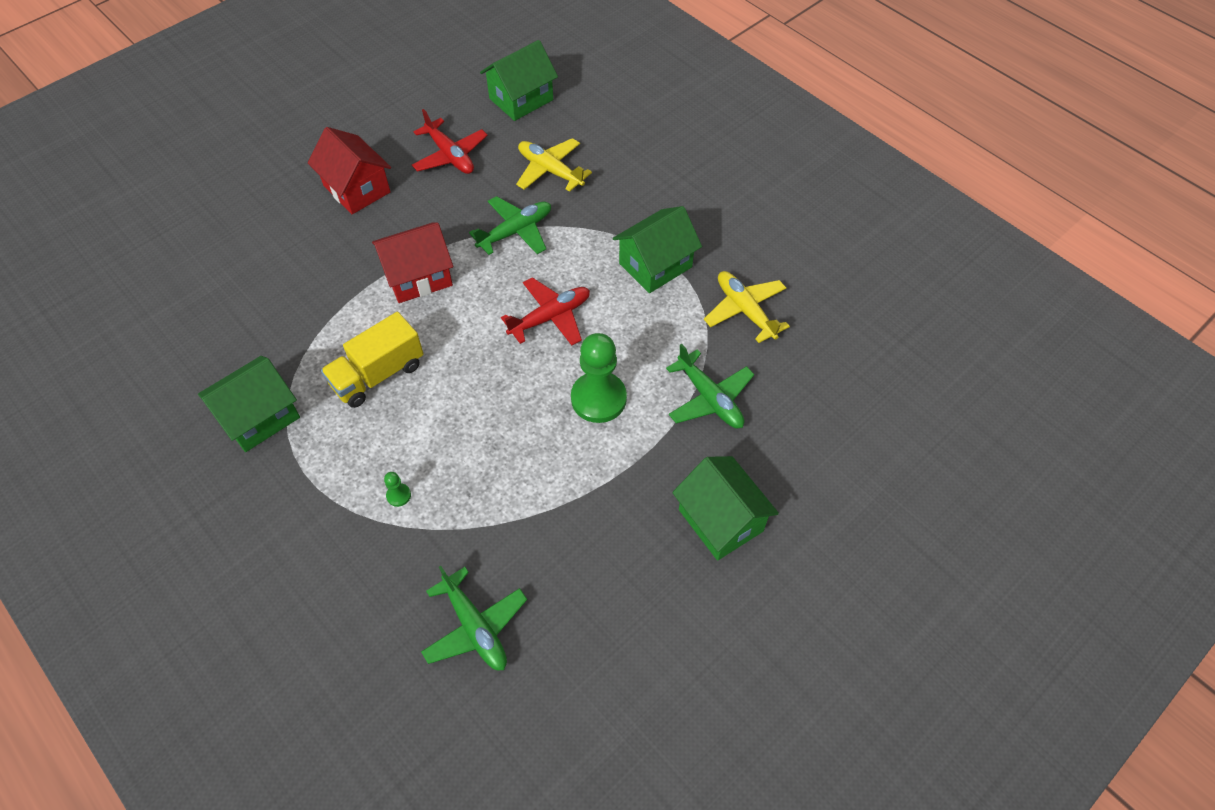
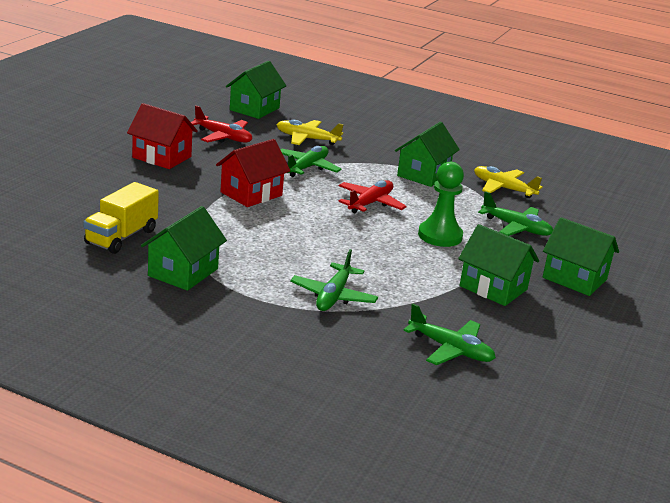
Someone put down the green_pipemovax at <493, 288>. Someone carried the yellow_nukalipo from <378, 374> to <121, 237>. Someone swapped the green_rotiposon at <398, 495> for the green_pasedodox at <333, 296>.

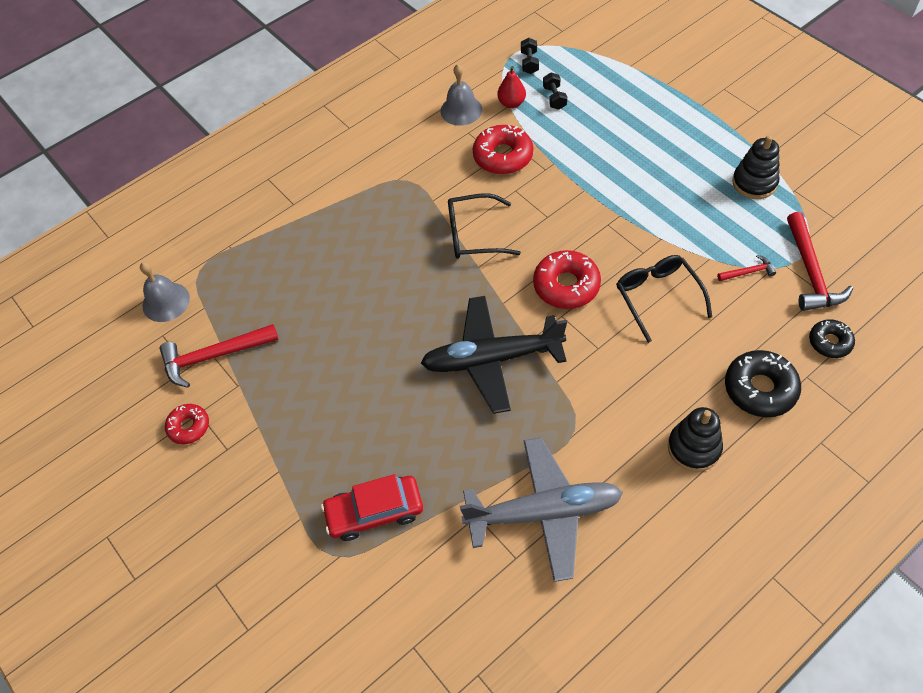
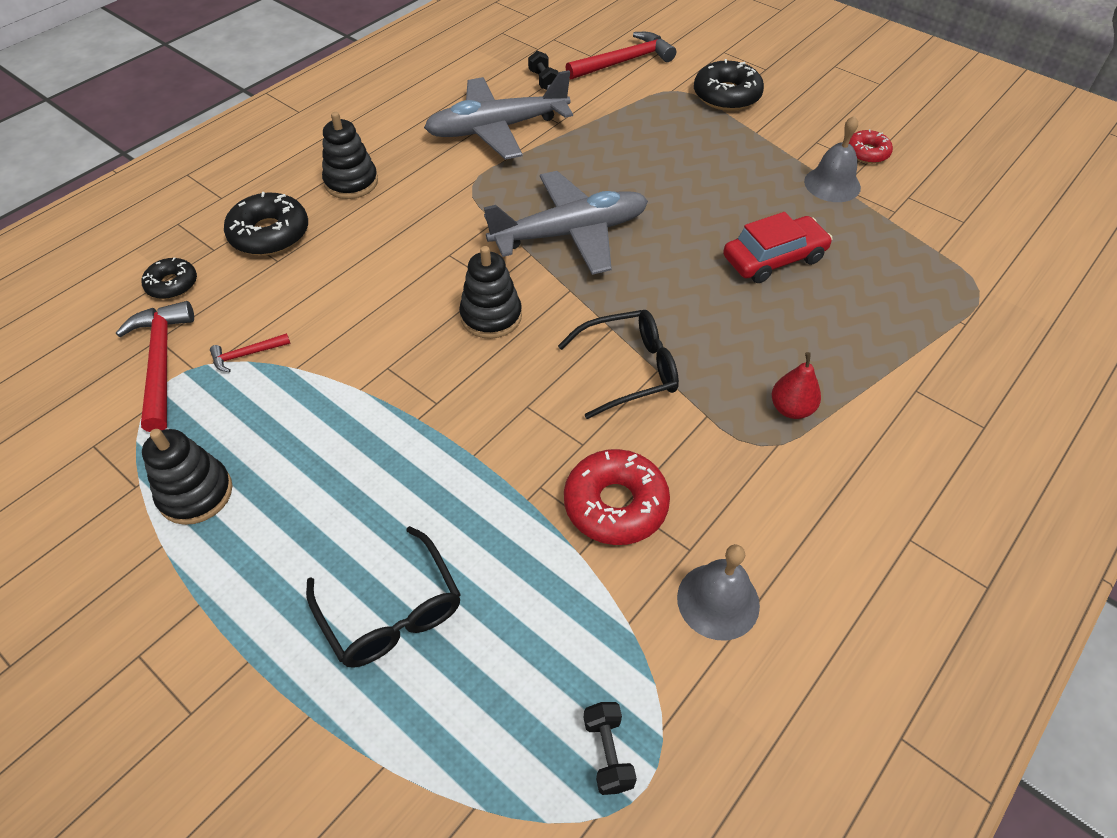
Someone put down the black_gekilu at <726, 96>. Someone carried the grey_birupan from <166, 302> to <832, 184>. Someone carried the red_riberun from <213, 356> to <624, 62>. Someone carried the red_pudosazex from <374, 512> to <774, 259>. Someone carried the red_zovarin from <511, 103> to <791, 409>. Someone carried the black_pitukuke from <554, 98> to <543, 81>. Someone carried the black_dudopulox from <658, 297> to <391, 611>. Someone swapped the red_gekilu at <566, 285> for the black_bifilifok at <491, 316>. Someone repainted the black_pasedodox at <491, 359>, which became the grey_pasedodox at <570, 233>.

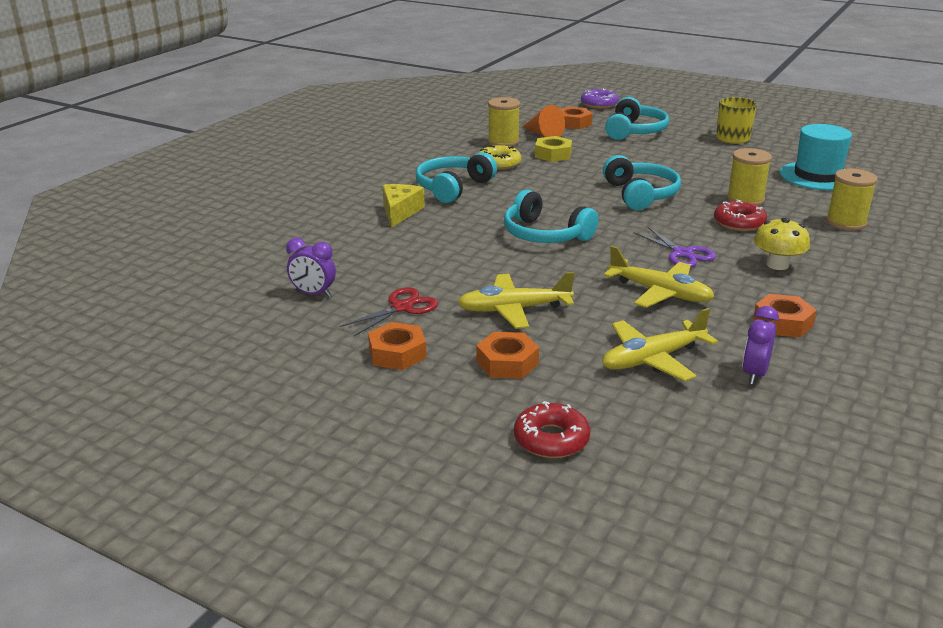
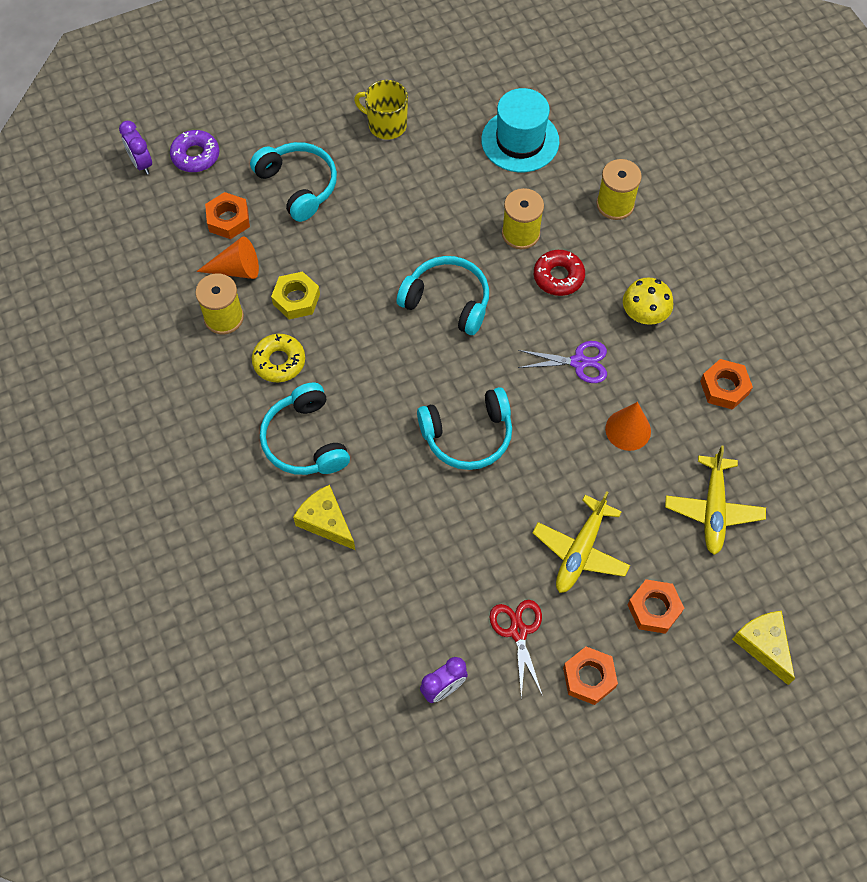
Someone carried the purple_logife from <754, 374> to <141, 163>. Someone swapped the red_gekilu at <551, 439> for the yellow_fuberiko at <763, 645>. Someone swapped the yellow_pasedodox at <660, 293> for the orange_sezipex at <628, 430>.

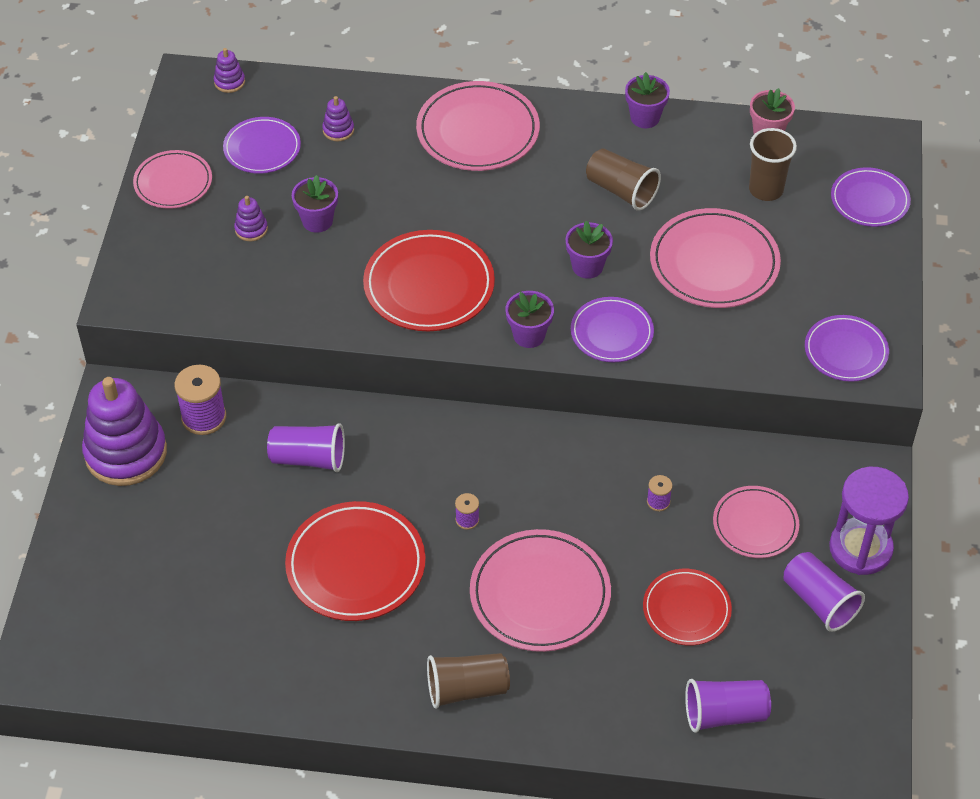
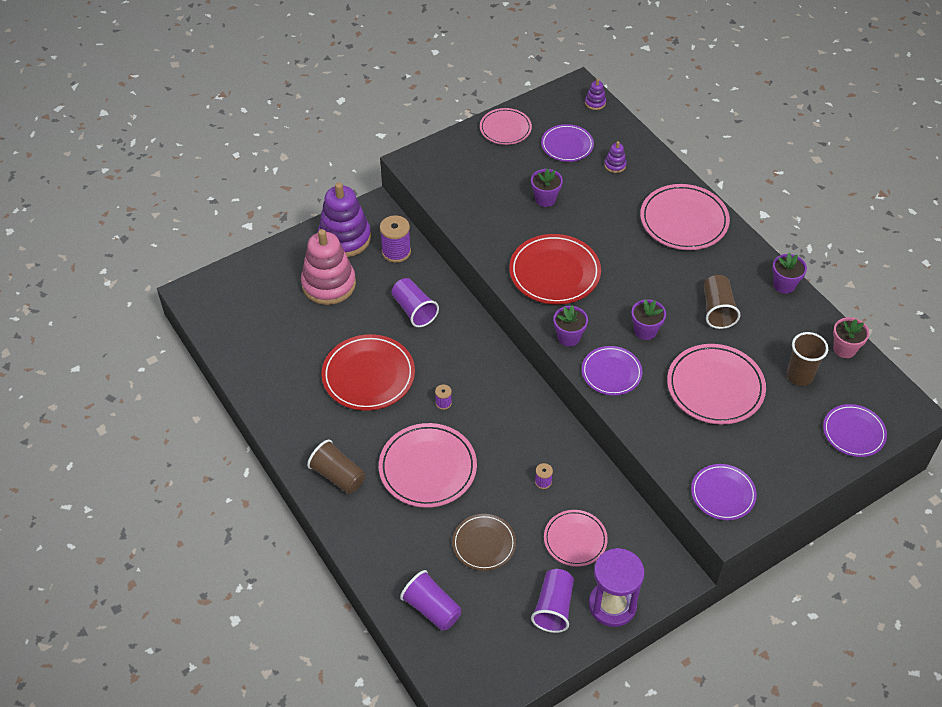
Someone took away the purple_bifilifok at <251, 229>. Someone put down the pink_bifilifok at <329, 284>. Someone repainted the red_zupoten at <686, 609>, which became the brown_zupoten at <484, 544>.

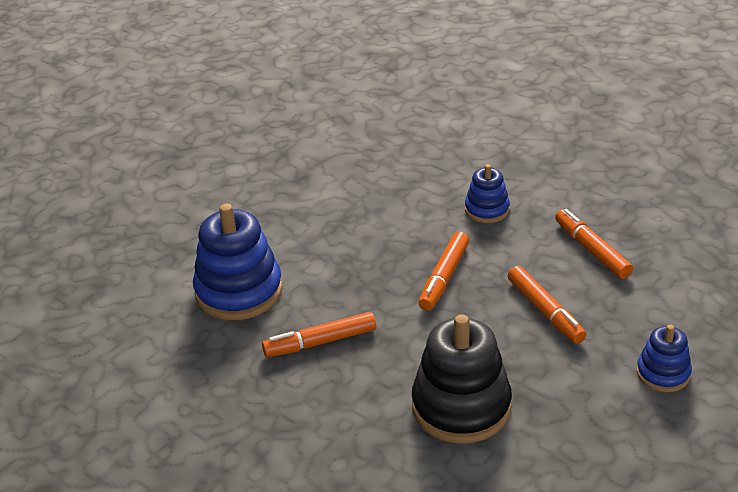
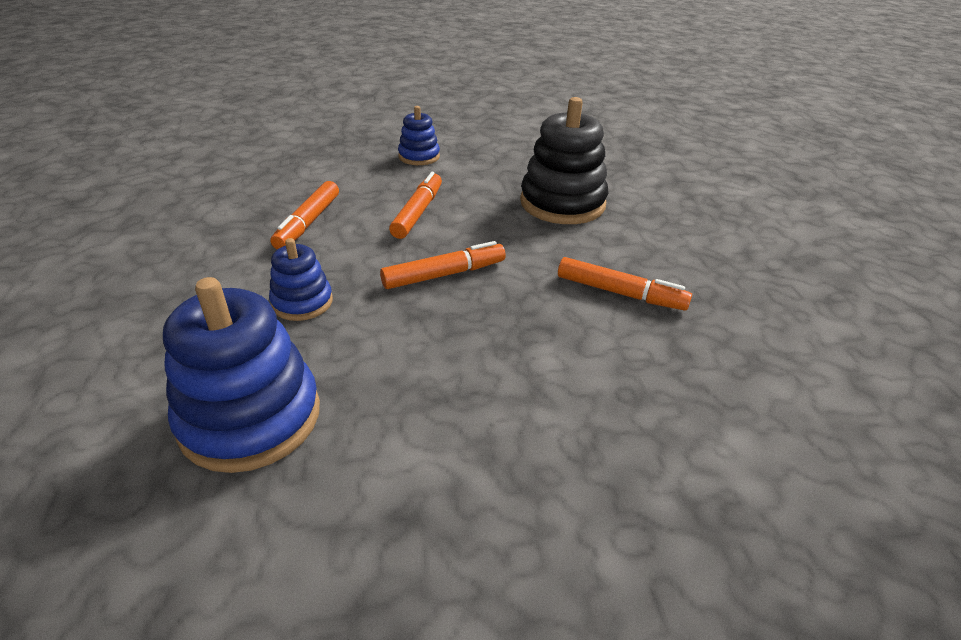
Someone carried the blue_bifilifok from <239, 291> to <250, 417>.

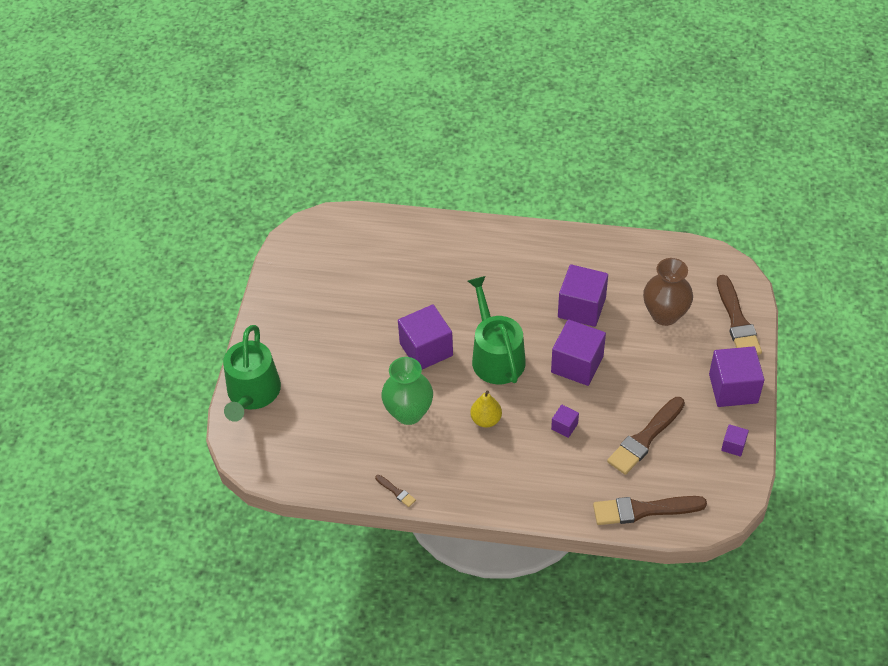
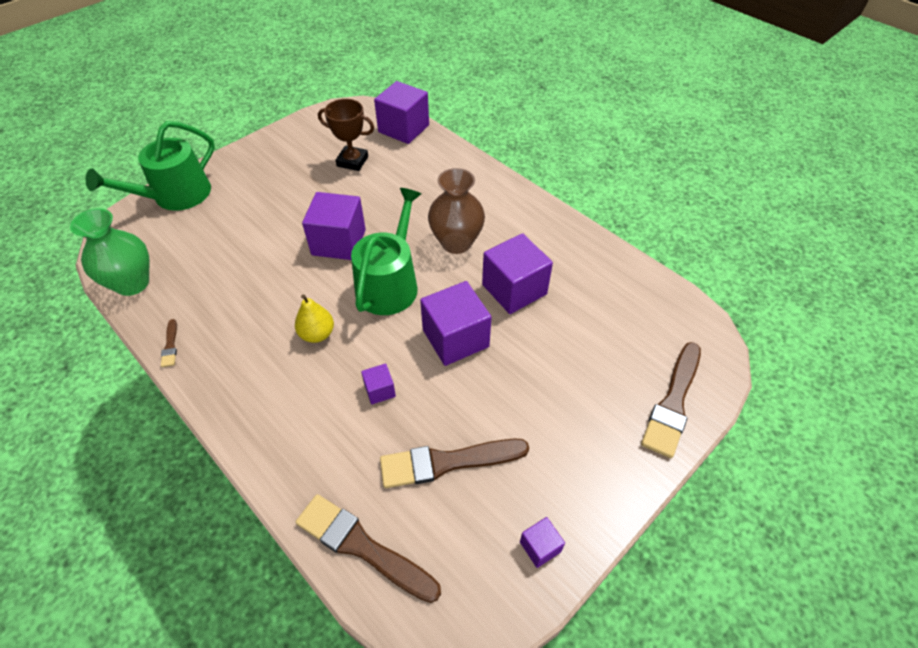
Someone put down the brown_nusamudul at <352, 161>. Someone carried the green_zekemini from <409, 413> to <132, 283>. Someone carried the brown_zekemini from <665, 315> to <456, 243>. Someone carried the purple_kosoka from <733, 388> to <403, 129>.

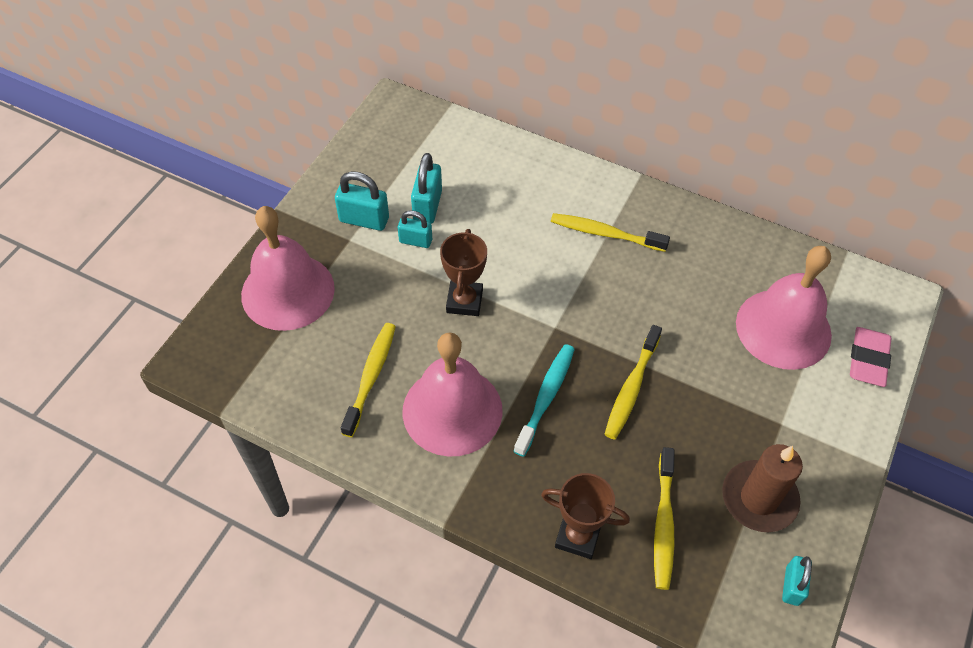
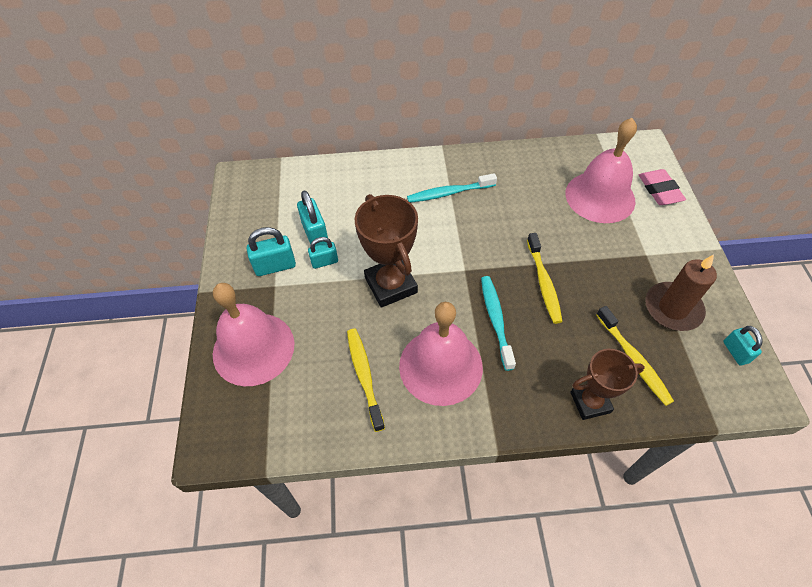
Someone repainted the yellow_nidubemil at <605, 233>, which became the turquoise_nidubemil at <449, 193>. Someone scaled the brown_nusamudul at <464, 301> by 1.50.

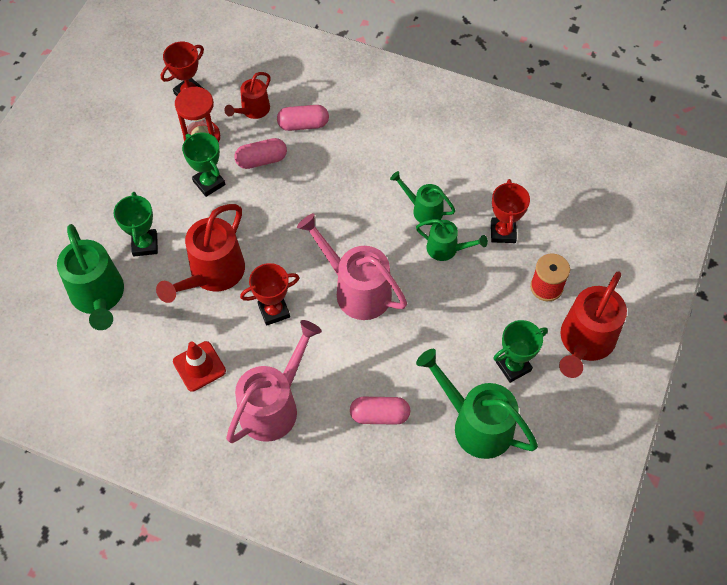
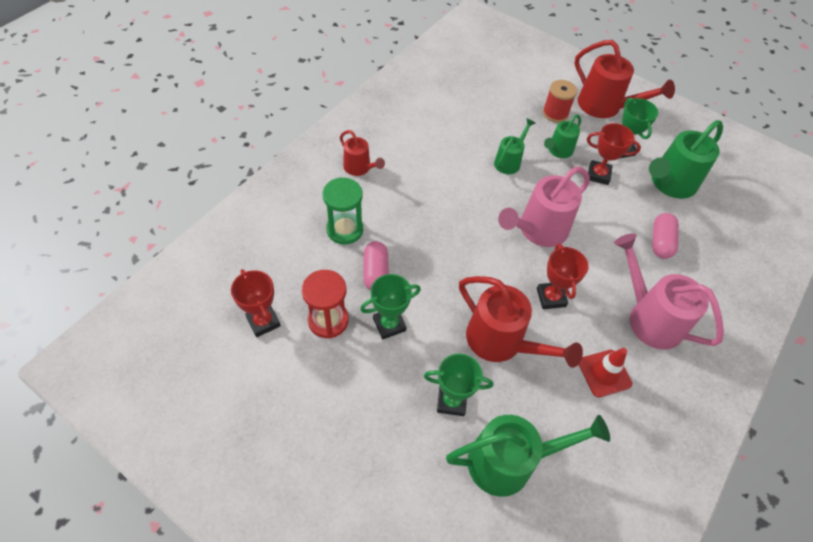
Someone carried the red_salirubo from <252, 111> to <360, 168>. Someone carried the green_salirubo from <423, 210> to <558, 151>. Someone carried the red_nusamudul from <503, 232> to <598, 175>. Someone swapped the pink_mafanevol at <303, 124> for the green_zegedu at <345, 229>.

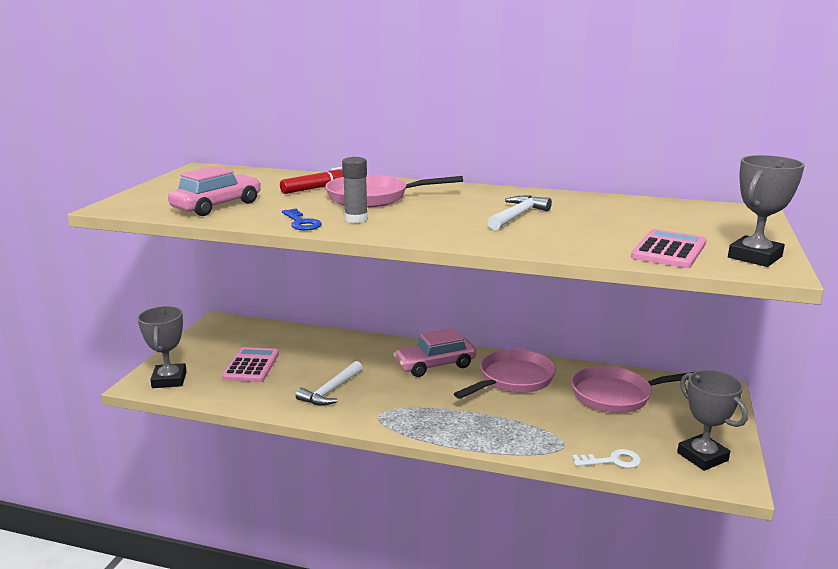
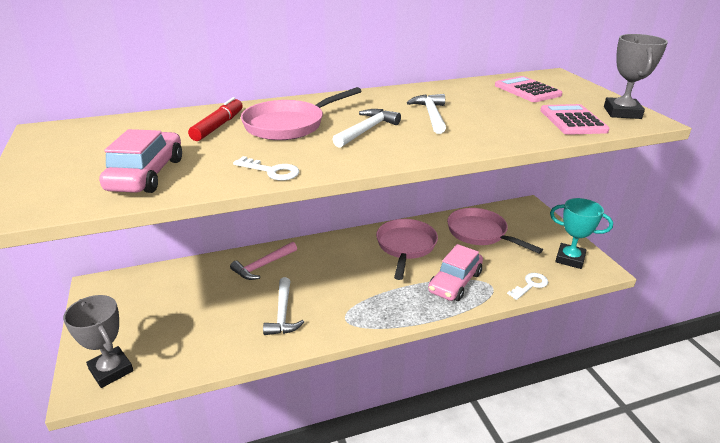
Someone took away the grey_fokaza at <356, 219>. Someone put down the pink_riberun at <263, 266>. Someone put down the white_riberun at <367, 130>. Someone carried the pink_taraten from <251, 366> to <527, 90>. Someone carried the pink_pudosazex from <435, 365> to <455, 282>. Someone repainted the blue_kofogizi at <302, 223>, which became the white_kofogizi at <272, 171>. Someone repainted the grey_nusamudul at <702, 456>, which became the turquoise_nusamudul at <570, 259>. Someone rotated the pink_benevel at <616, 395> by 90 degrees clockwise.

